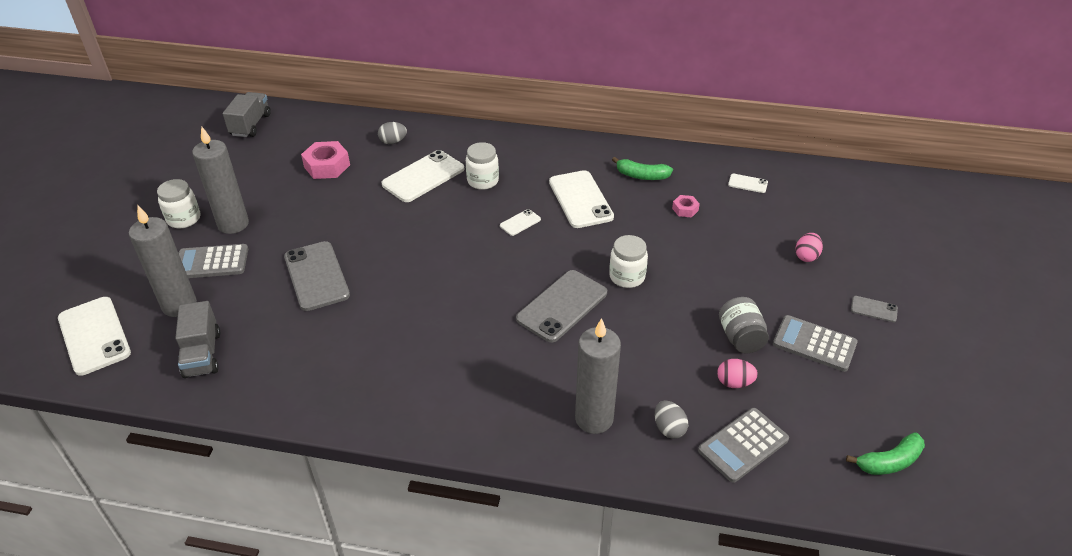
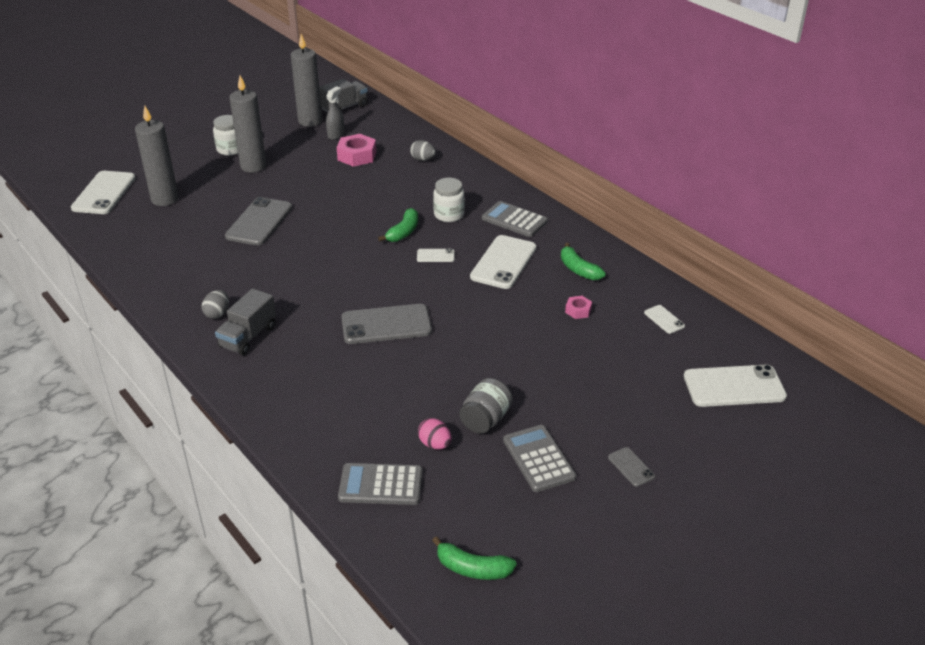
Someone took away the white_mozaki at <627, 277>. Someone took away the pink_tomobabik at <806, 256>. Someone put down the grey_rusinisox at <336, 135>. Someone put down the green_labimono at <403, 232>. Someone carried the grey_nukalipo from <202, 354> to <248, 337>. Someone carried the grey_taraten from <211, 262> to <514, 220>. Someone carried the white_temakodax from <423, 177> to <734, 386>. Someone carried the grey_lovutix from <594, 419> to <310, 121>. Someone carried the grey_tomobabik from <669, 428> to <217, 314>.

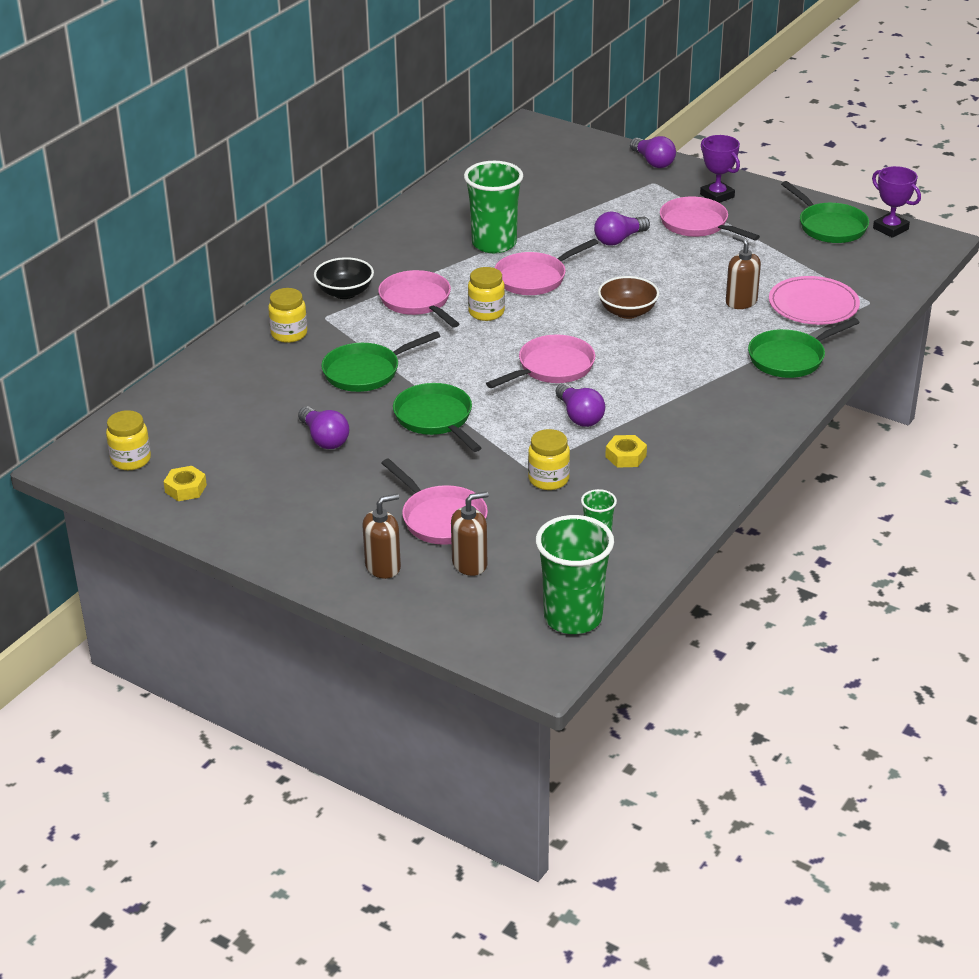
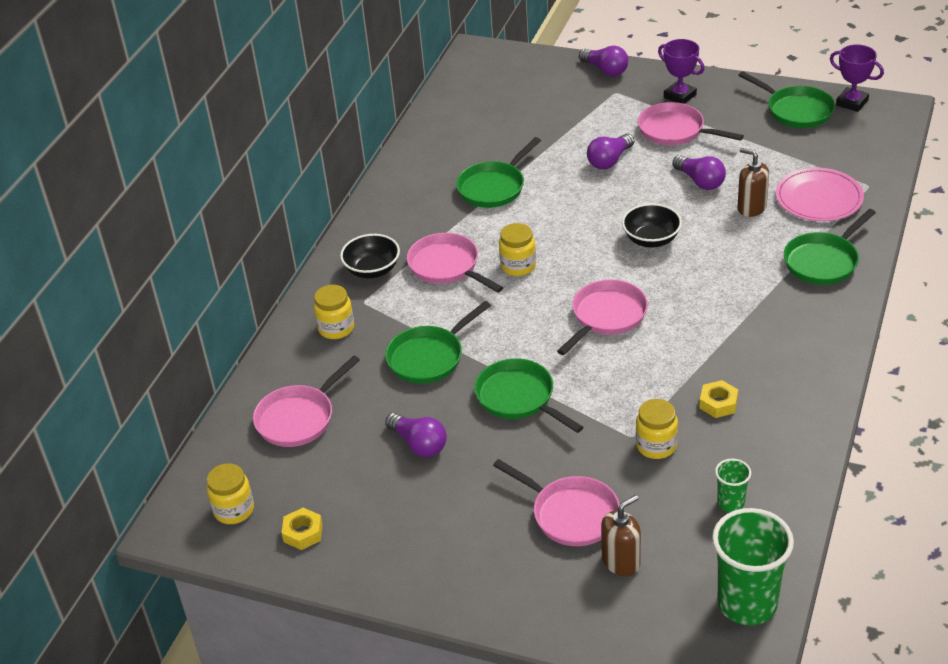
Someone took away the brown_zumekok at <383, 567>. Someone carried the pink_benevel from <534, 278> to <299, 418>. Someone carried the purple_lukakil from <579, 416> to <700, 181>. Someone swapped the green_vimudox at <494, 243> for the green_benevel at <494, 187>. Someone repainted the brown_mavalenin at <627, 312>, which became the black_mavalenin at <651, 239>.

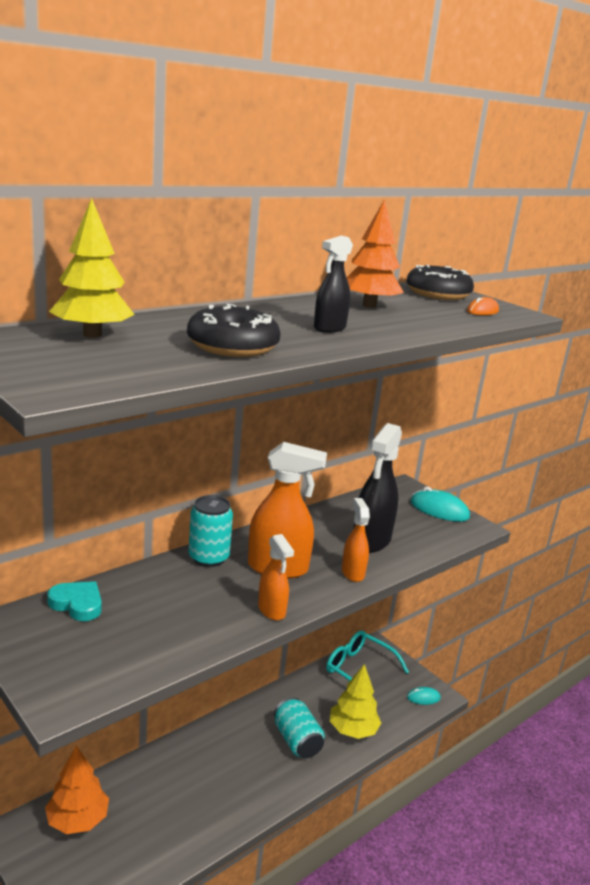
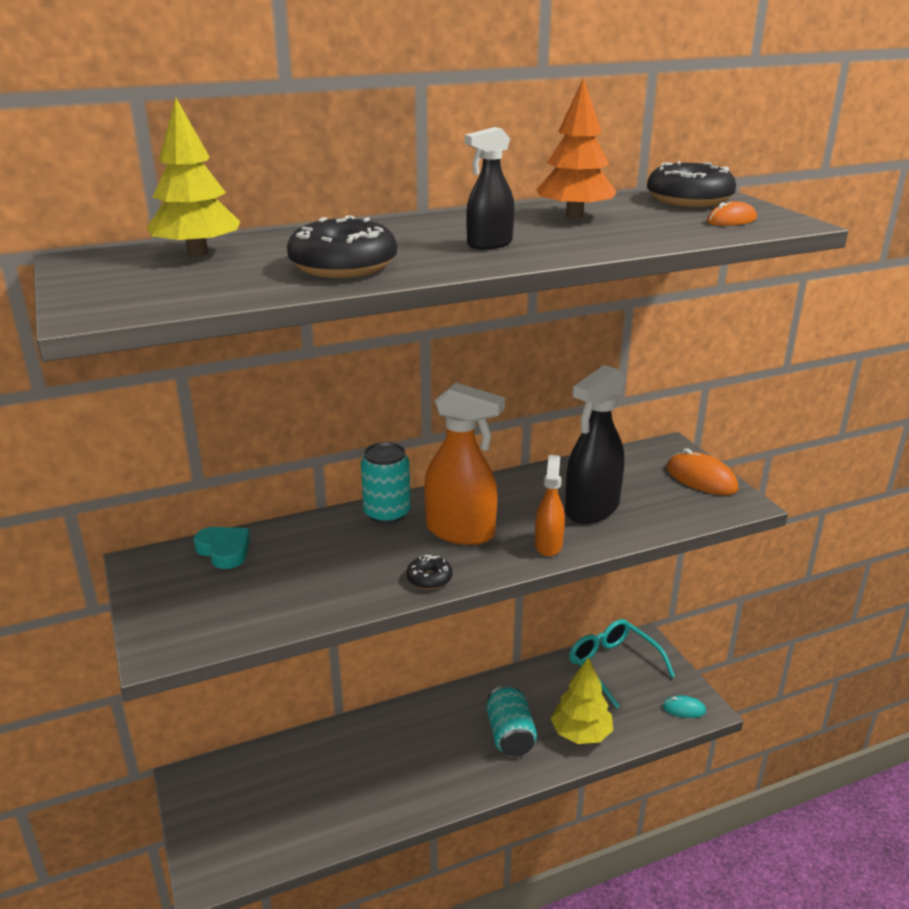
Someone took away the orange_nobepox at <77, 820>. Someone swapped the orange_rusinisox at <272, 610> for the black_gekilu at <429, 579>. Someone repainted the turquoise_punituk at <439, 510>, which became the orange_punituk at <701, 479>.

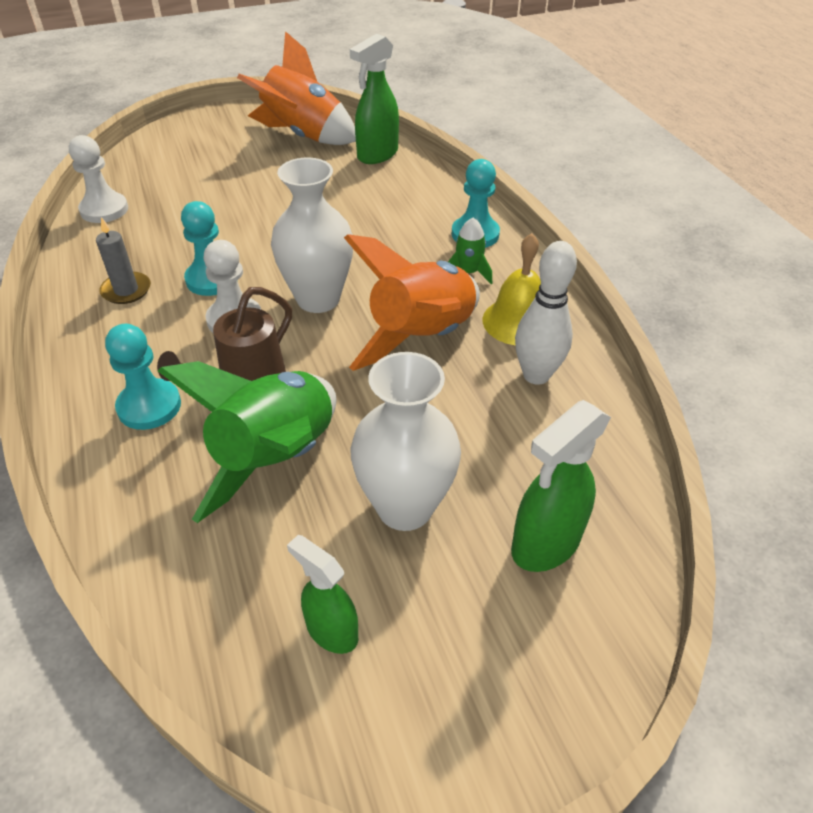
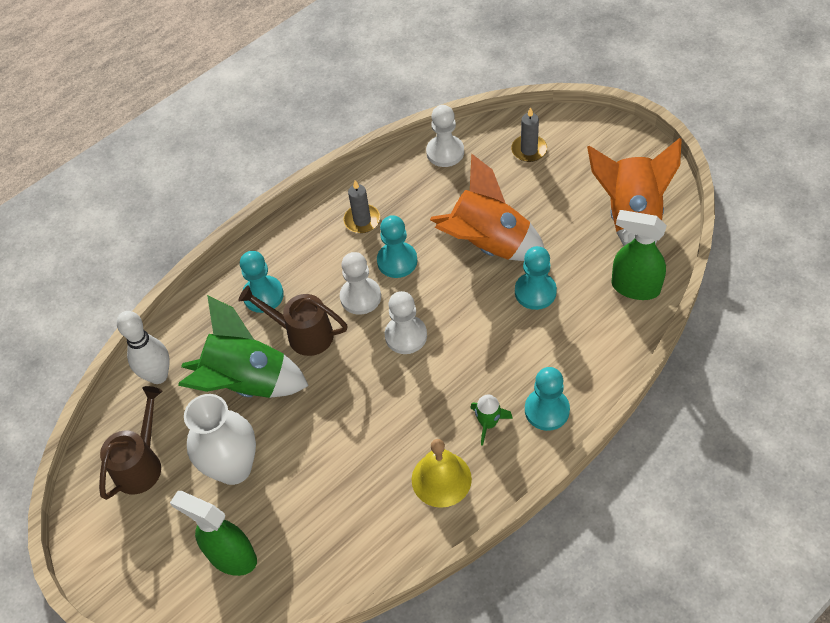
Someone put down the grey_lovutix at <529, 150>. Someone put down the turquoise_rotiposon at <535, 292>. Someone carried the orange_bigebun from <422, 337> to <488, 244>. Someone carried the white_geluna from <536, 375> to <158, 376>. Someone swapped the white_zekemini at <318, 299> for the white_rotiposon at <406, 336>. Someone swapped the green_rusinisox at <331, 631> for the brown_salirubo at <141, 463>.

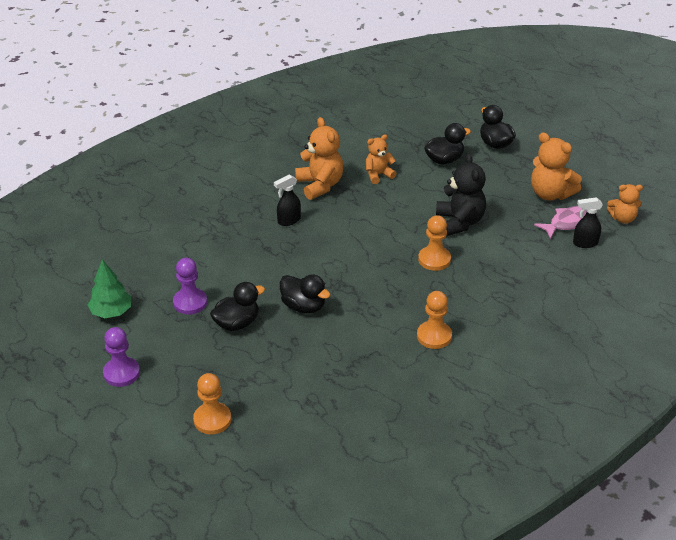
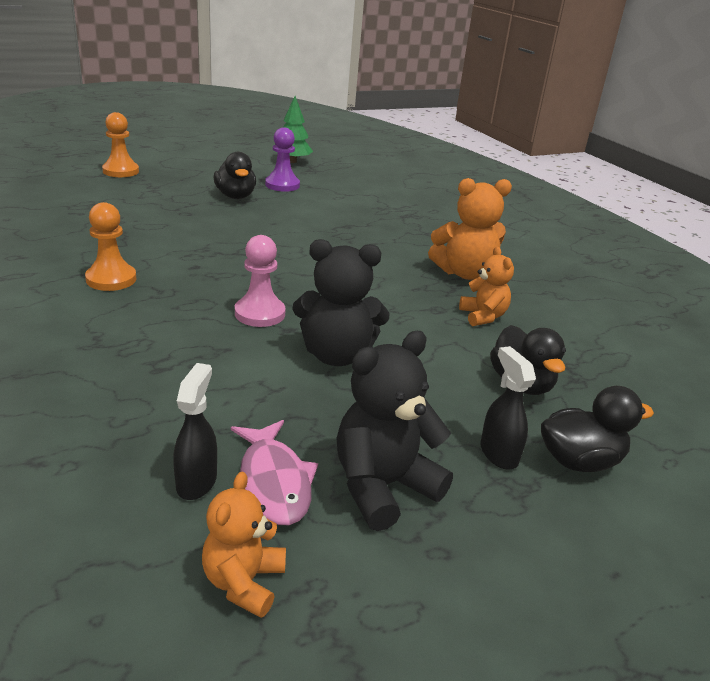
Someone took away the purple_rotiposon at <121, 373>. Someone took away the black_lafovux at <303, 306>. Someone carried the black_rusinisox from <288, 220> to <498, 453>. Someone repainted the orange_rotiposon at <434, 259>, which became the pink_rotiposon at <260, 314>. Someone repainted the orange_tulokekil at <550, 194>, which became the black_tulokekil at <383, 486>.

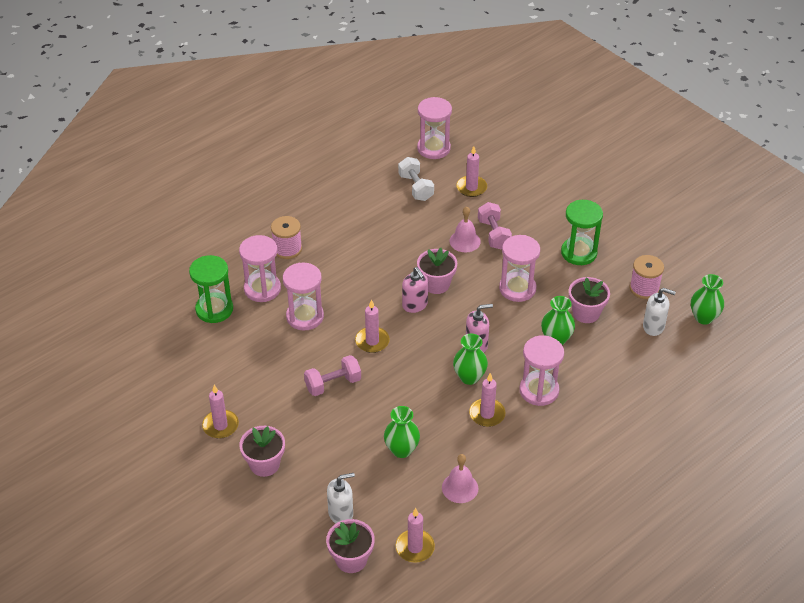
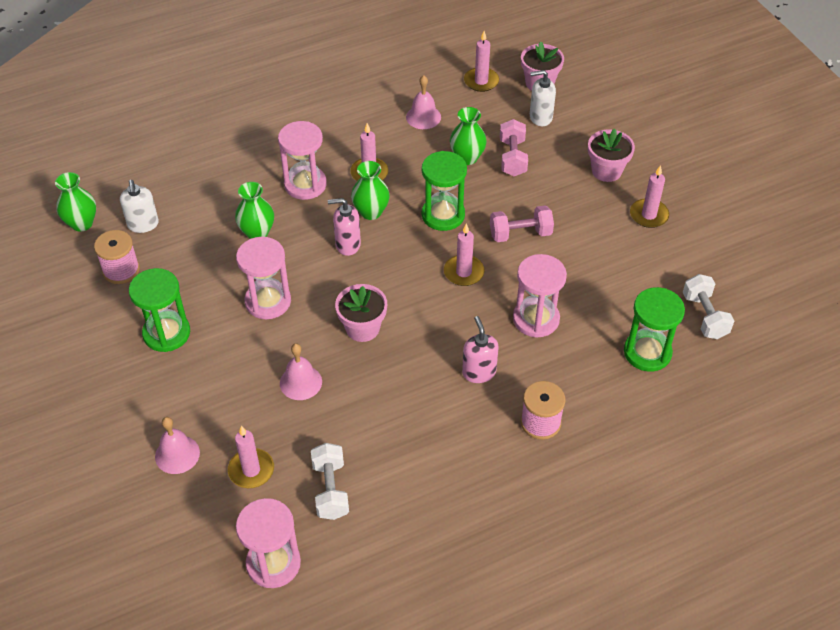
Someone took away the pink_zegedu at <262, 289>. Someone took away the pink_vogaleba at <586, 313>. Someone put down the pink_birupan at <177, 454>. Someone put down the green_zegedu at <443, 215>. Someone put down the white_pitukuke at <704, 316>. Someone carried the pink_zumekok from <415, 305> to <479, 372>. Someone carried the pink_pitukuke from <494, 234> to <512, 158>. Someone rotated the white_zumekok at <653, 327> by 135 degrees counterclockwise.

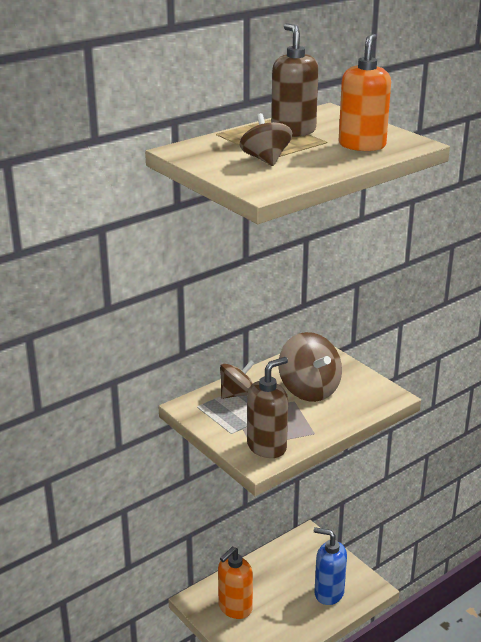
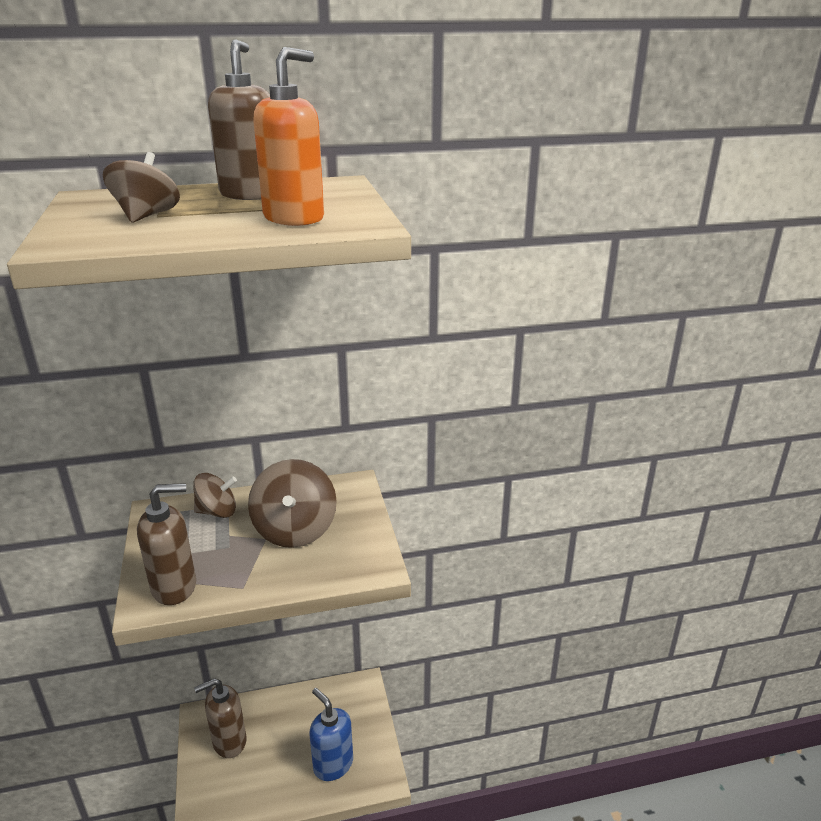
Someone repainted the orange_zumekok at <235, 608>, which became the brown_zumekok at <229, 742>.

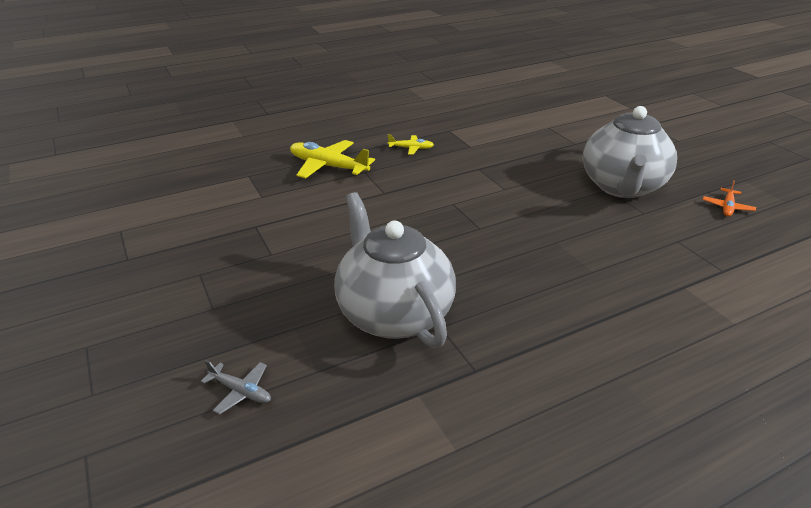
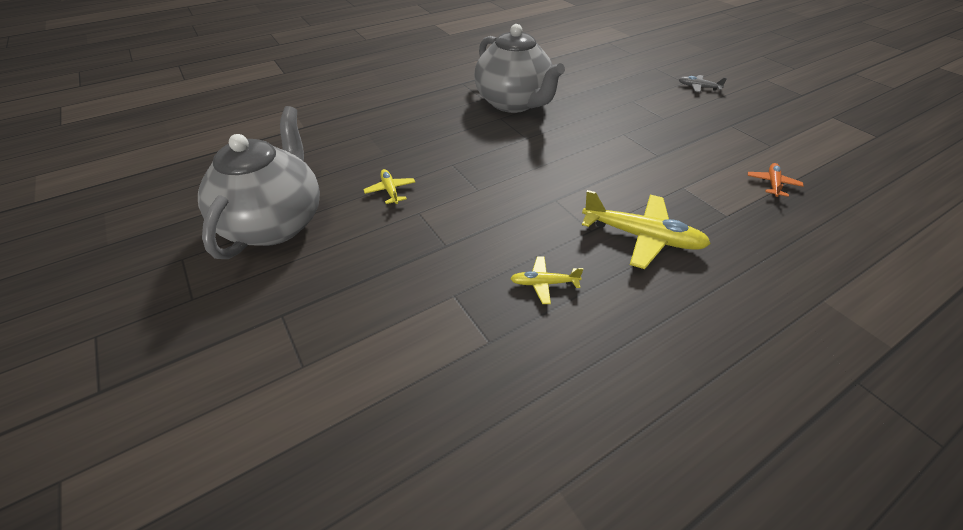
Someone put down the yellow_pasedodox at <390, 191>. Someone carried the grey_pasedodox from <240, 391> to <698, 87>. Someone carried the orange_pasedodox from <727, 207> to <772, 184>.

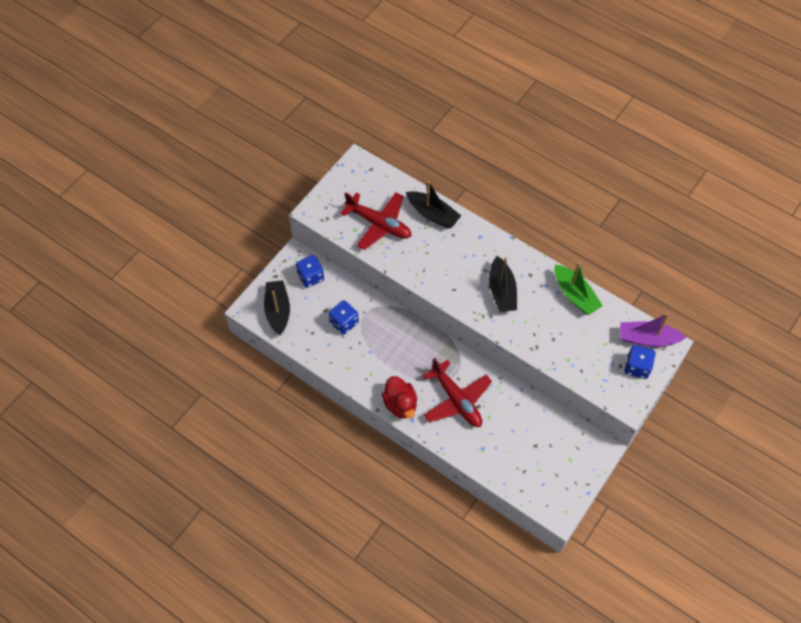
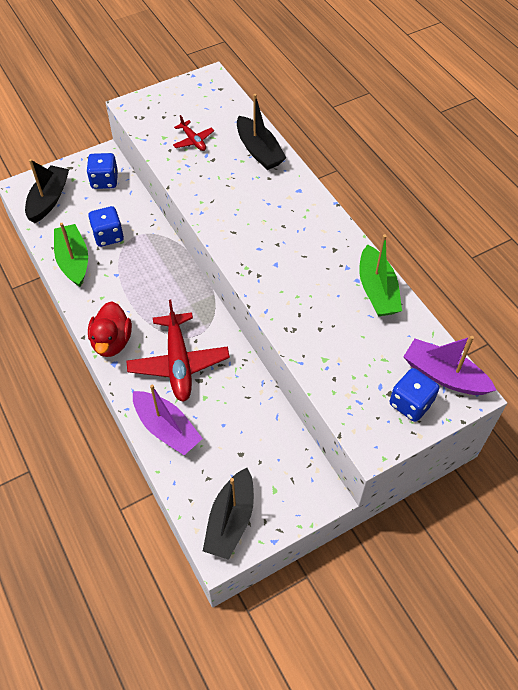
Someone put down the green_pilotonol at <73, 261>. Someone put down the purple_pilotonol at <167, 428>. Someone carried the black_pilotonol from <502, 291> to <231, 520>. Someone scaled the red_pasedodox at <379, 224> by 0.50.

